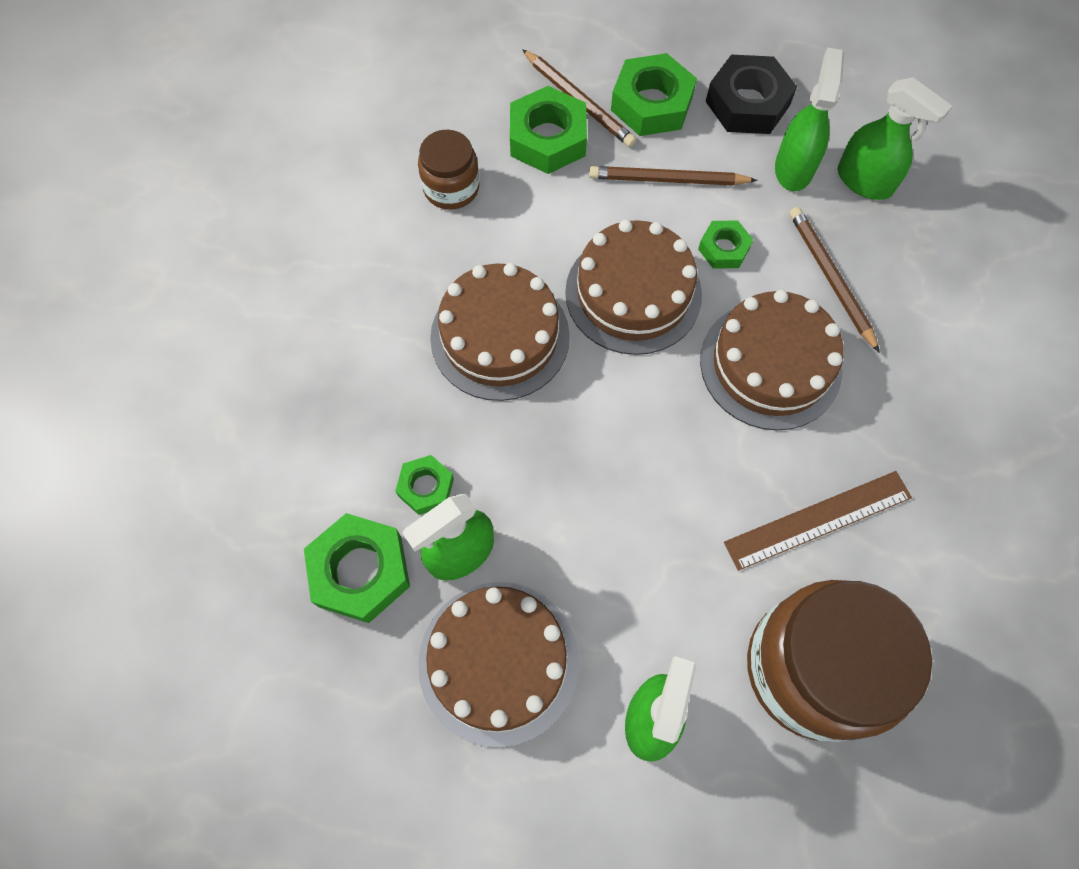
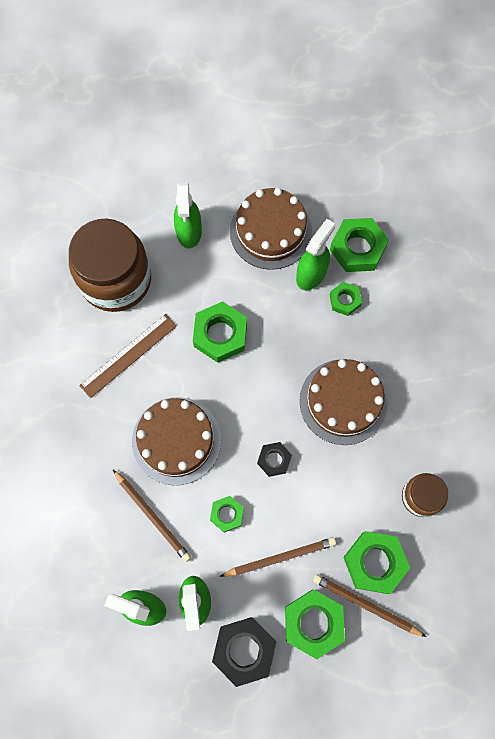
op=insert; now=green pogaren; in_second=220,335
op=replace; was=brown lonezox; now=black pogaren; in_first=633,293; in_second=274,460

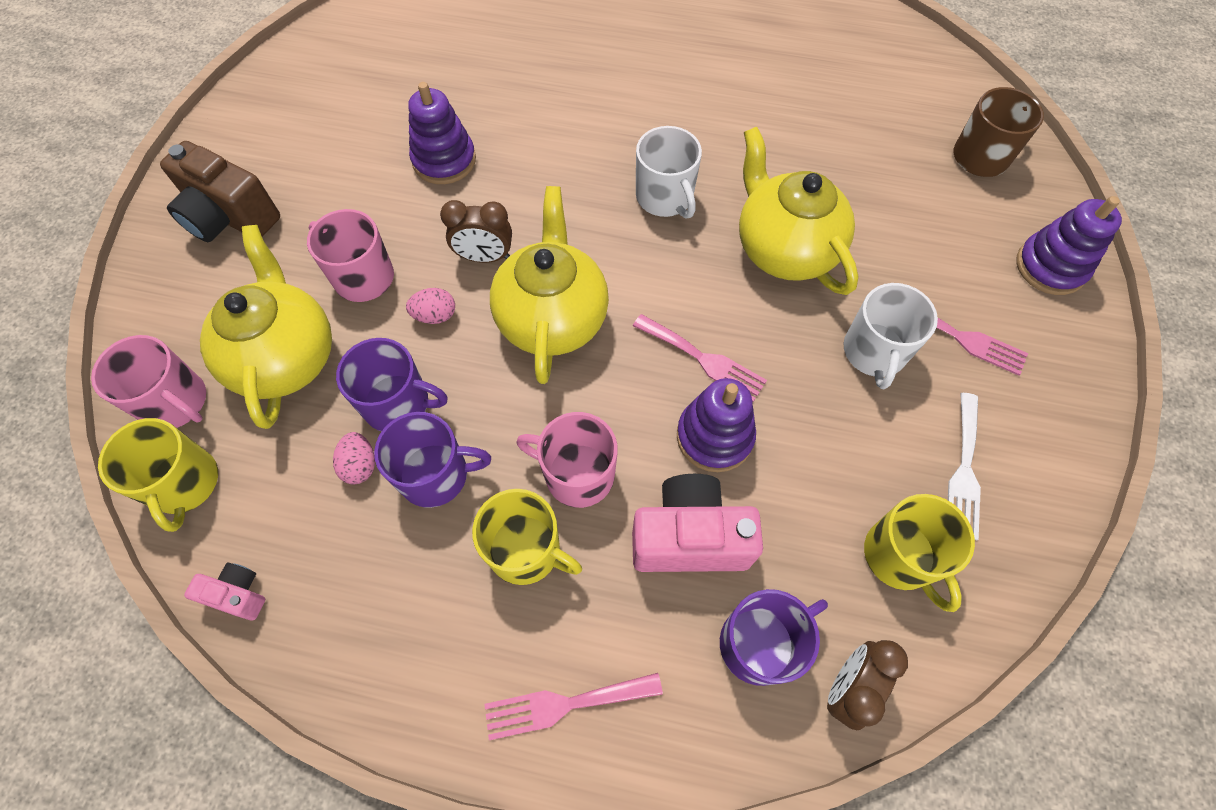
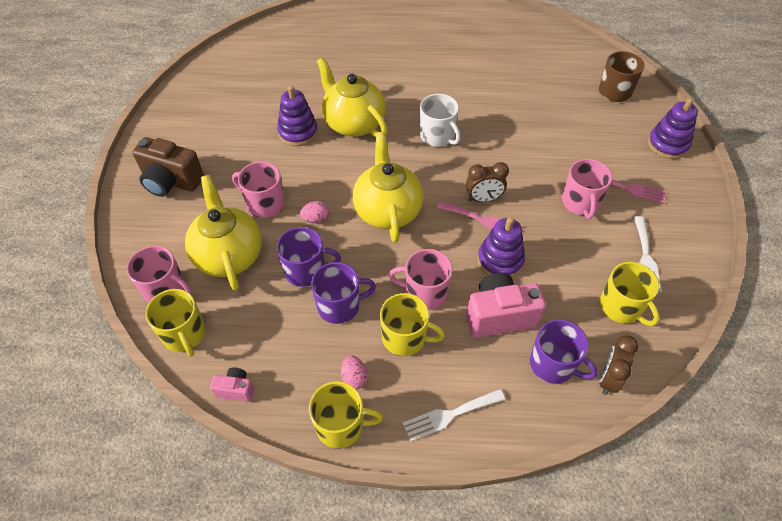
op=insert; now=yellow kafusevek; in_second=341,425
op=move; was=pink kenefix; in_first=360,465; in_second=354,377
op=move; was=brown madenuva; in_first=484,257; in_second=483,199
op=move; was=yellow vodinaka; in_first=784,249; in_second=353,123
op=recolor; was=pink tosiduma; now=white tosiduma; in_first=564,704; in_second=449,415
op=recolor; was=white kafusevek; now=pink kafusevek; in_first=874,352; in_second=580,203
op=rotate; was=purple kafusevek; in_first=759,643; in_second=553,364; clockwise=75

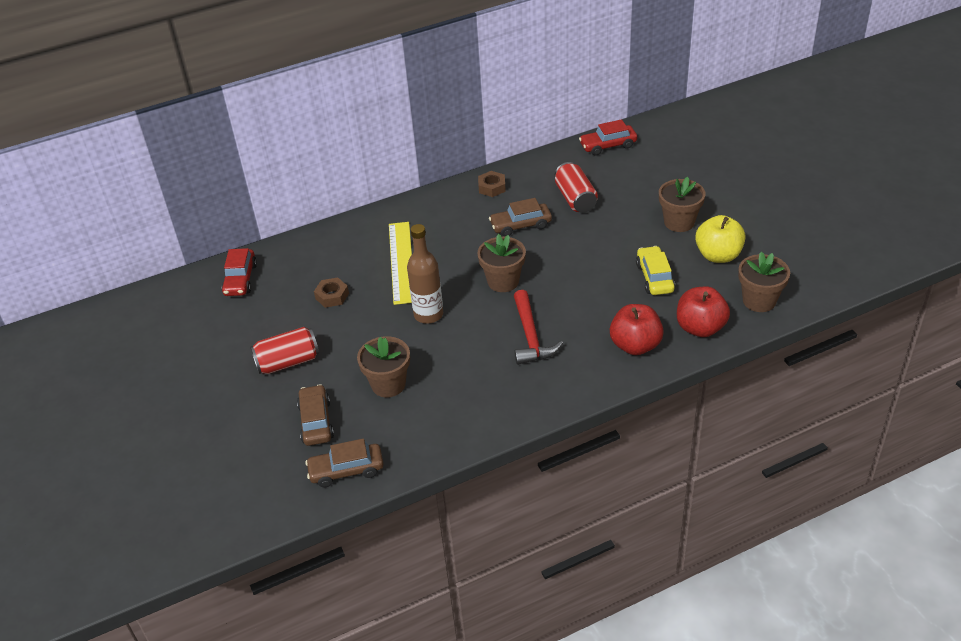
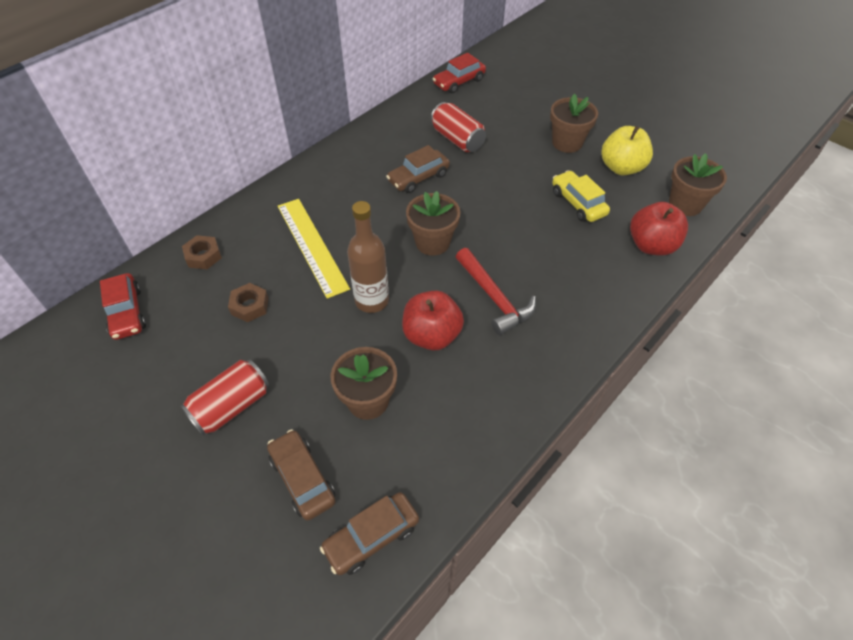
op=move; was=brown pogaren; in_first=492,187; in_second=203,256
op=move; was=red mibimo; in_first=635,345; in_second=432,335

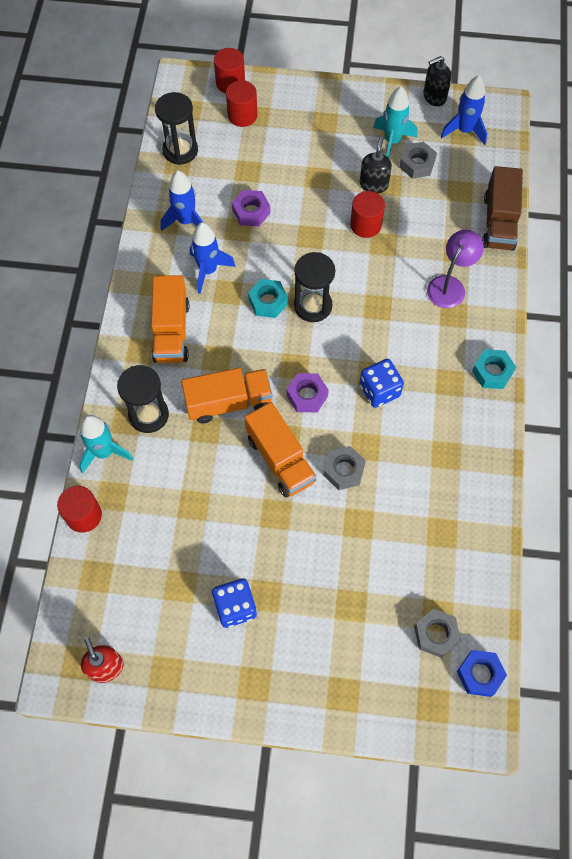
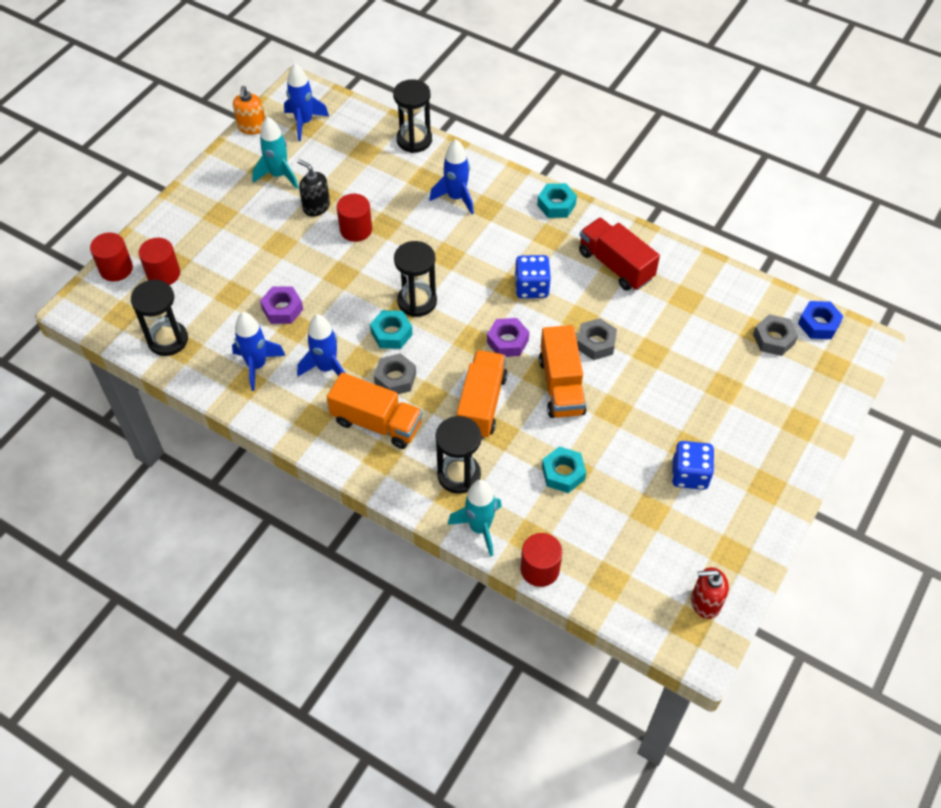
op=insert; now=turquoise pogaren; in_second=563,473
op=insert; now=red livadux; in_second=615,265
op=move; was=grey pogaren; in_first=417,164; in_second=395,378
op=replace; was=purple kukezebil; now=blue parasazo; in_first=450,285; in_second=456,198
op=replace; was=brown livadux; now=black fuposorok; in_first=498,222; in_second=414,140
op=recolor; was=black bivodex; now=orange bivodex; in_first=434,97; in_second=252,127
op=rotate; was=orange livadux; in_first=280,459; in_second=561,386; clockwise=90

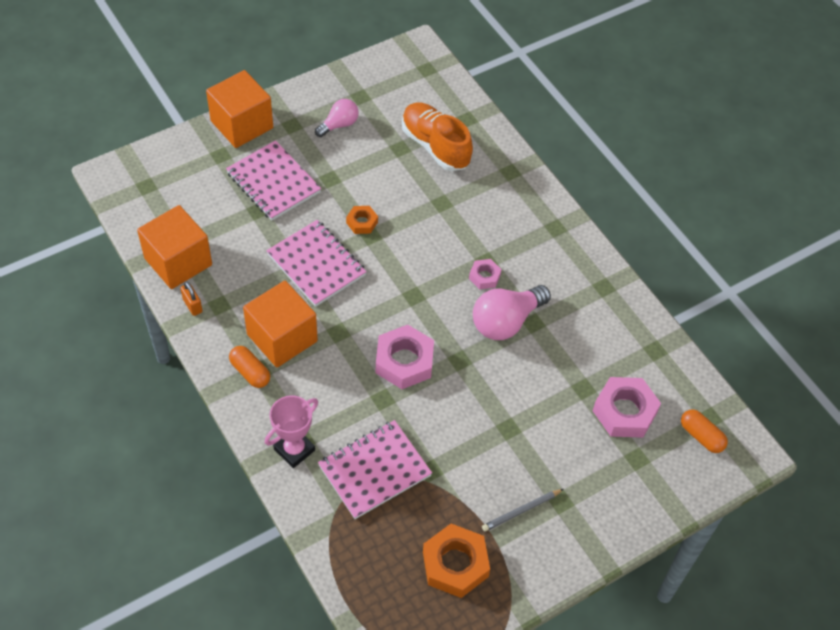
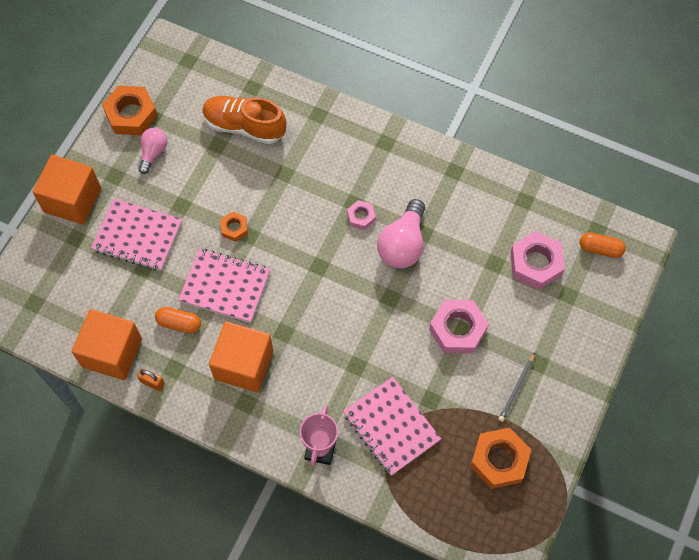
op=insert; now=orange pogaren; in_second=131,114
op=move; was=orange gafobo; in_first=250,372; in_second=179,323
op=move; was=pink pogaren; in_first=404,361; in_second=457,329
op=rotate; was=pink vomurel; in_first=374,471; in_second=391,427; clockwise=-60

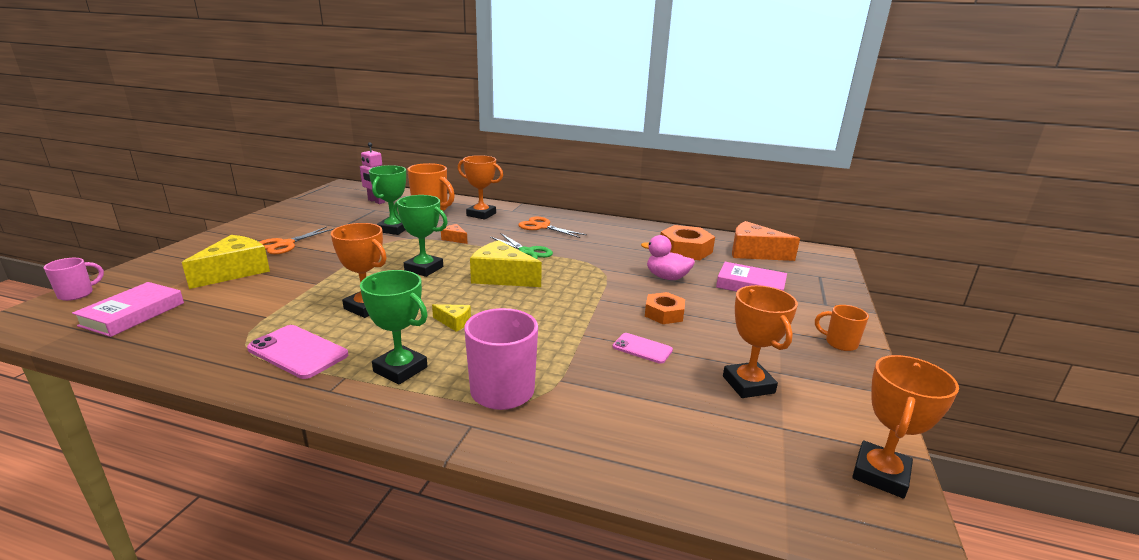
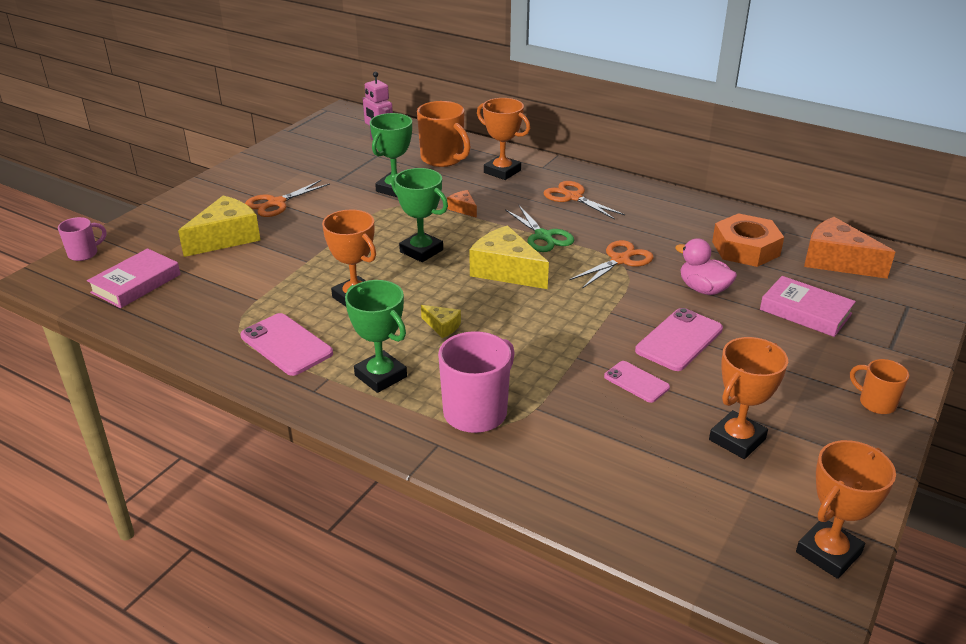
op=insert; now=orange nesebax; in_second=620,260
op=replace; was=orange pogaren; now=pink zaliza; in_first=664,313; in_second=679,340
op=rotate; was=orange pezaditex; in_first=748,384; in_second=737,439; clockwise=45

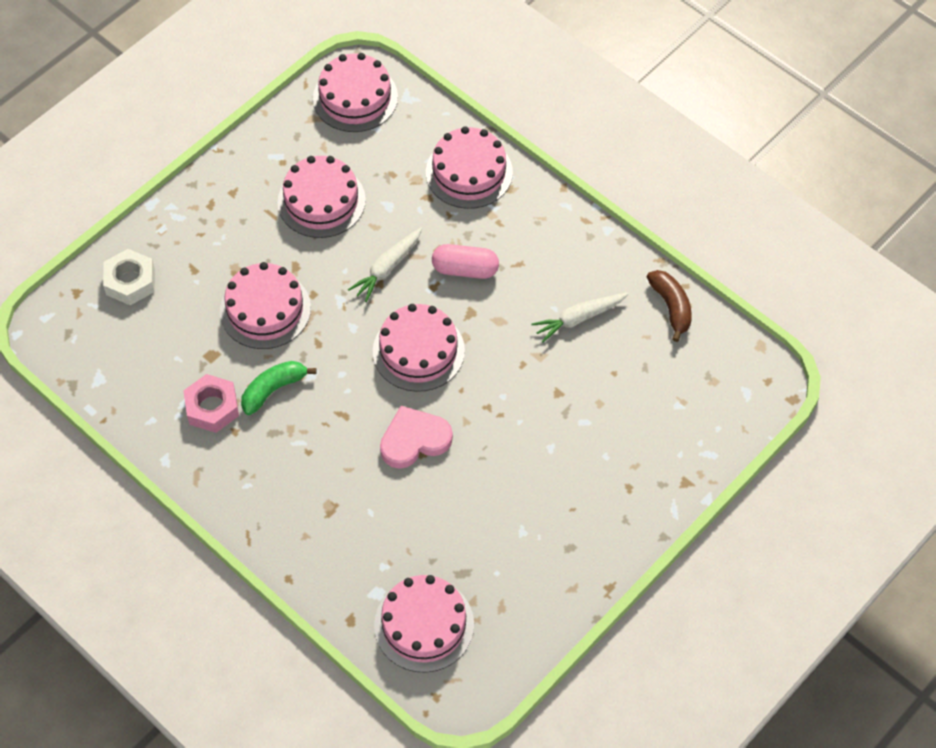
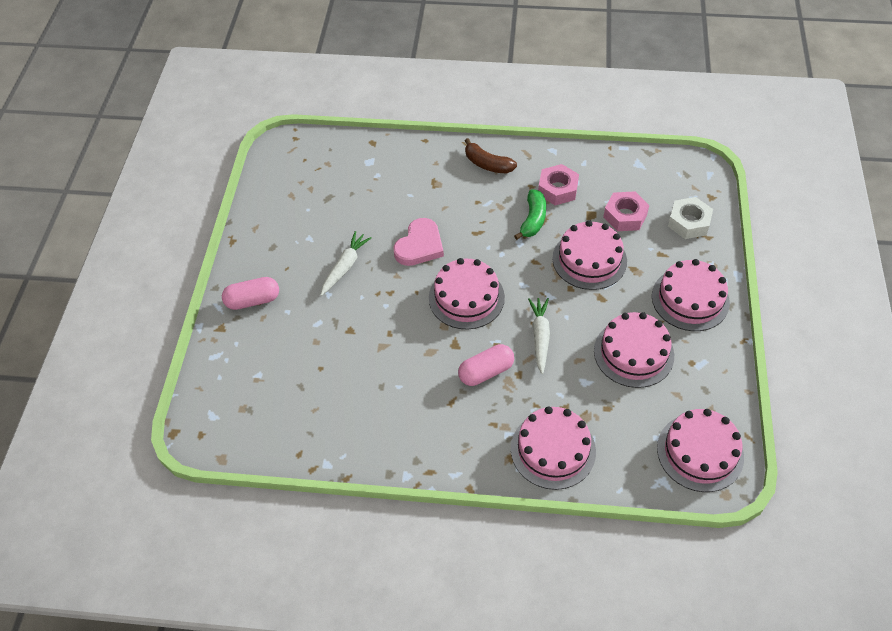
op=insert; now=pink gafobo; in_second=253,300
op=insert; now=pink pogaren; in_second=625,216
op=move; was=pink lonezox; in_first=424,625; in_second=690,299
op=move; was=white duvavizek; in_first=579,318; in_second=345,267
op=move; was=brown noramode; in_first=671,307; in_second=487,164

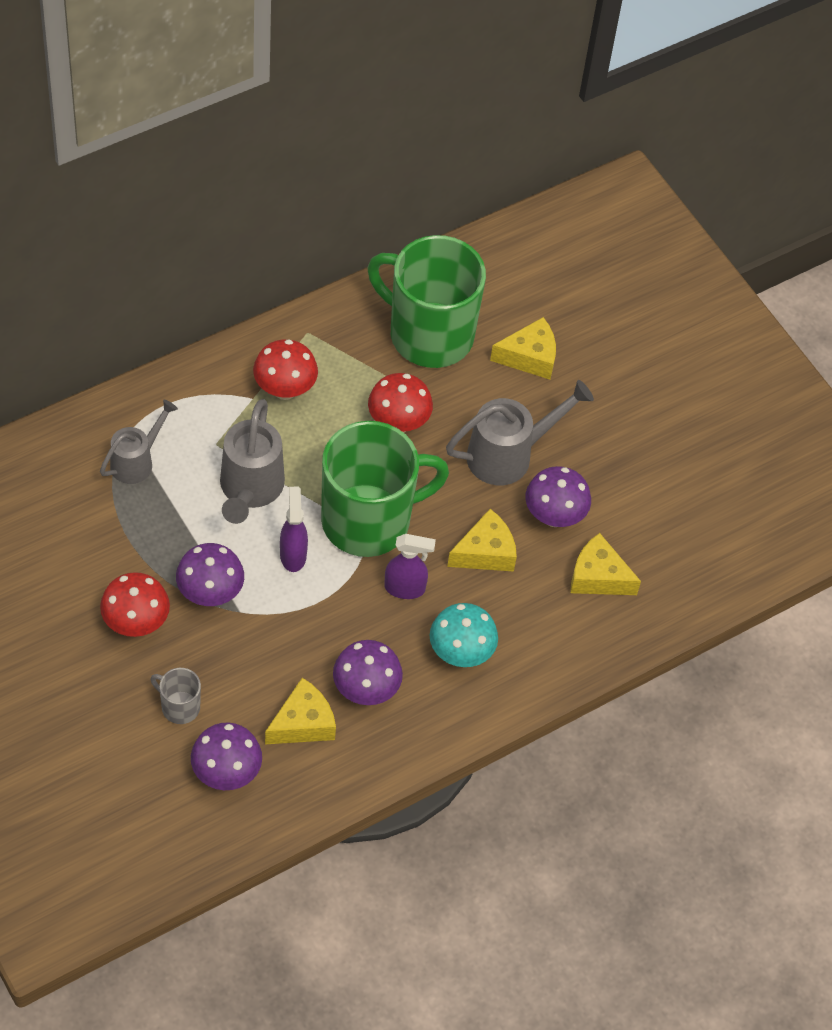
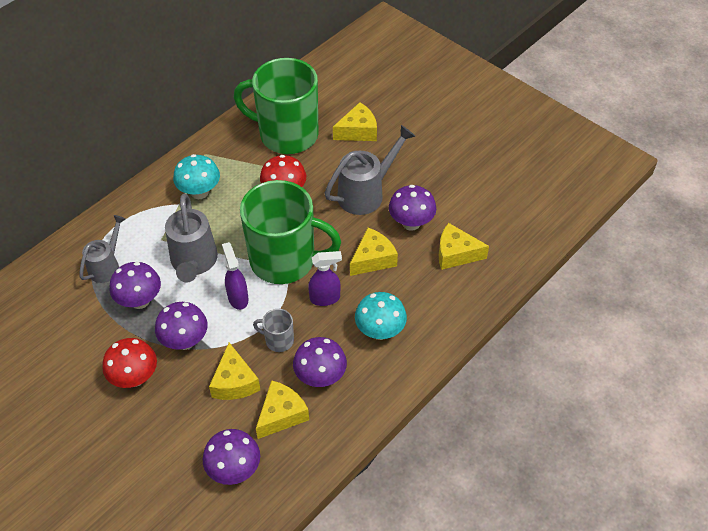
op=insert; now=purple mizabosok; in_second=140,301
op=insert; now=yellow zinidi; in_second=234,382
op=move; was=grey kafusevek; in_first=179,707; in_second=278,340
op=recolor; was=red mizabosok; now=turquoise mizabosok; in_first=285,389; in_second=199,192
op=rotate; was=green kafusevek; in_first=368,520; in_second=284,260; clockwise=45

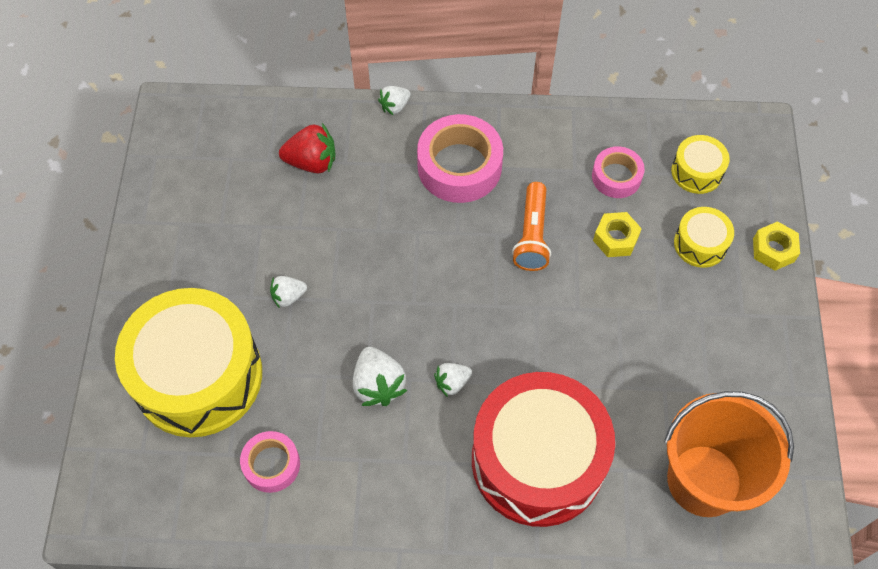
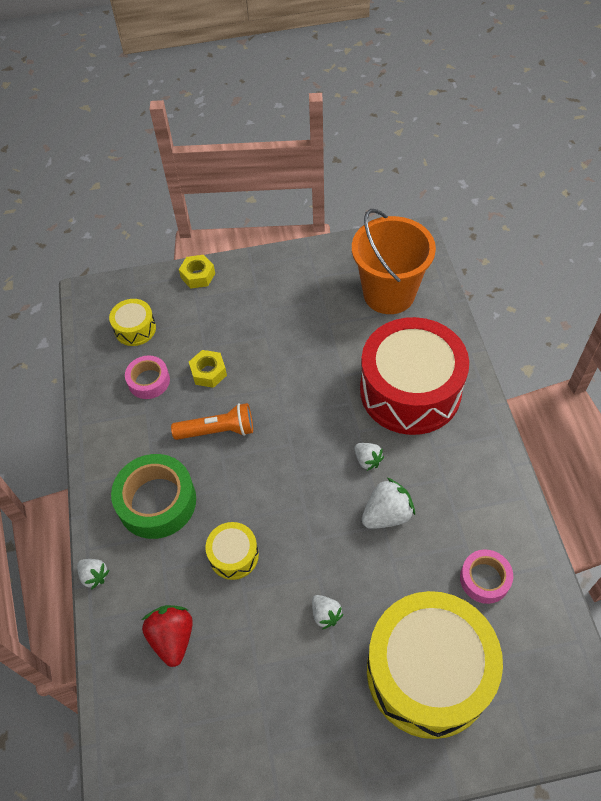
op=move; was=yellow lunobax; in_first=700,244; in_second=233,555
op=recolor; was=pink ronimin; now=green ronimin; in_first=459,166; in_second=157,501

